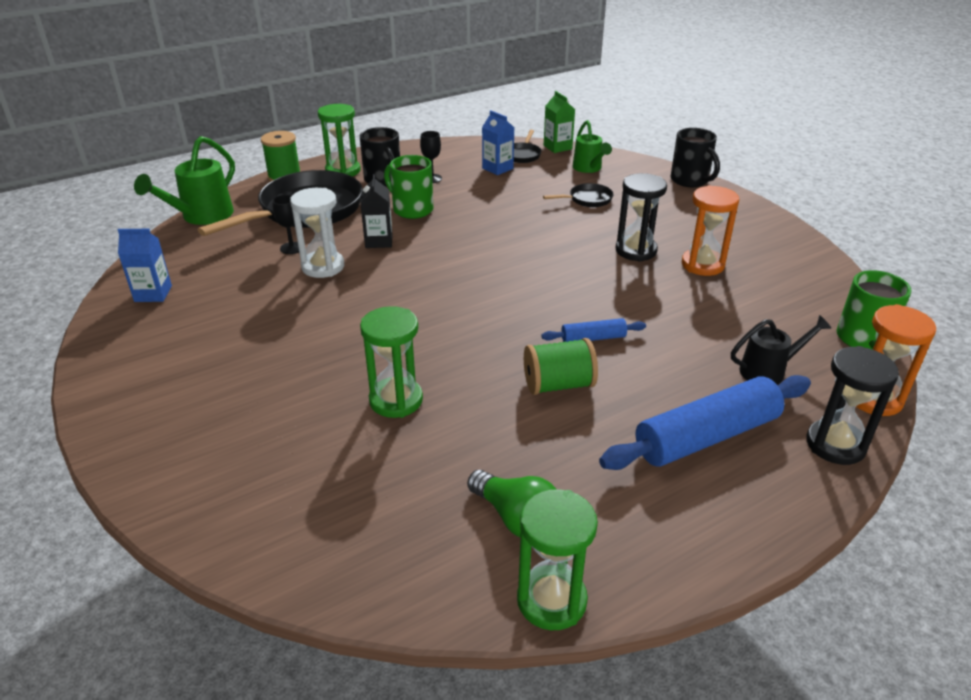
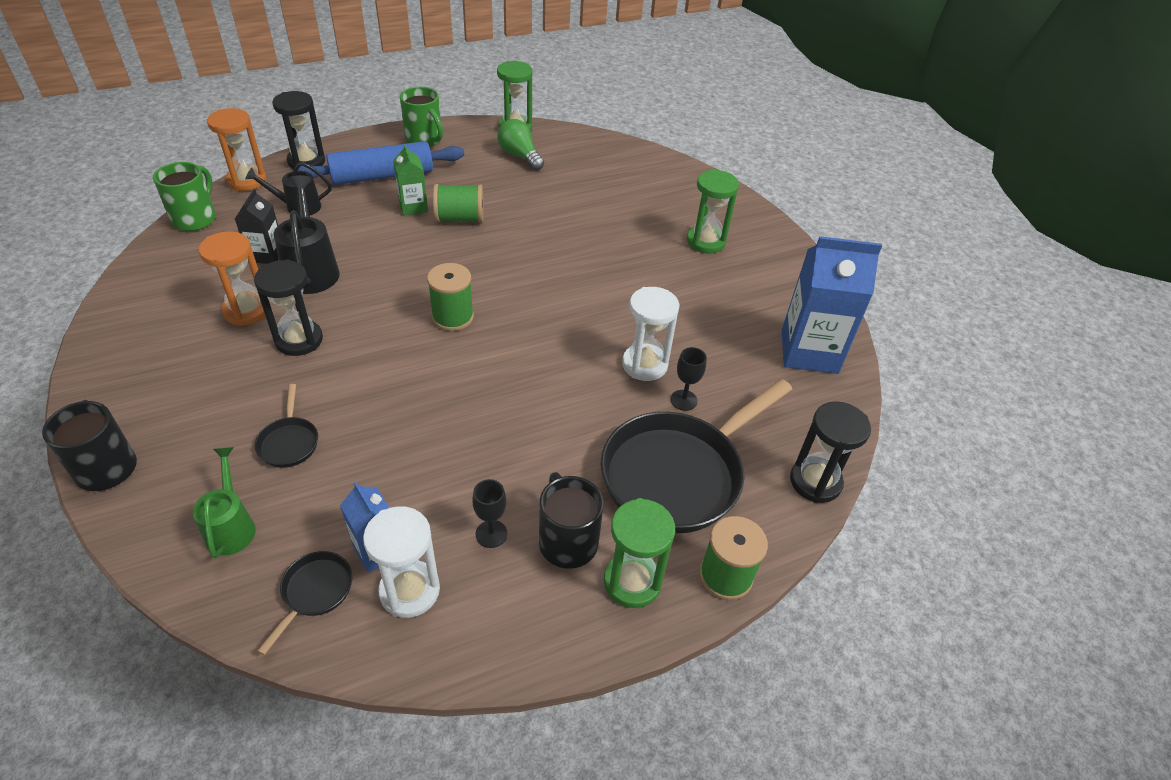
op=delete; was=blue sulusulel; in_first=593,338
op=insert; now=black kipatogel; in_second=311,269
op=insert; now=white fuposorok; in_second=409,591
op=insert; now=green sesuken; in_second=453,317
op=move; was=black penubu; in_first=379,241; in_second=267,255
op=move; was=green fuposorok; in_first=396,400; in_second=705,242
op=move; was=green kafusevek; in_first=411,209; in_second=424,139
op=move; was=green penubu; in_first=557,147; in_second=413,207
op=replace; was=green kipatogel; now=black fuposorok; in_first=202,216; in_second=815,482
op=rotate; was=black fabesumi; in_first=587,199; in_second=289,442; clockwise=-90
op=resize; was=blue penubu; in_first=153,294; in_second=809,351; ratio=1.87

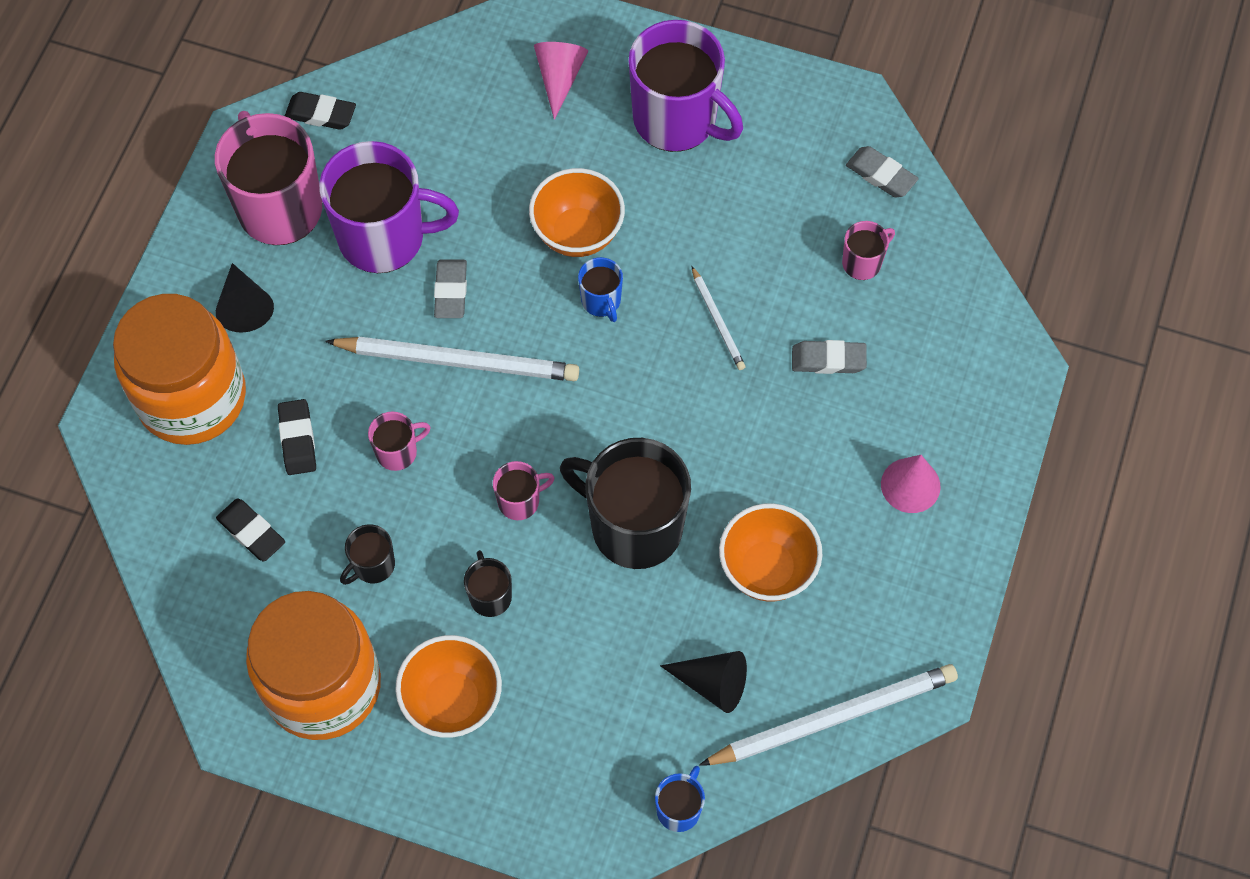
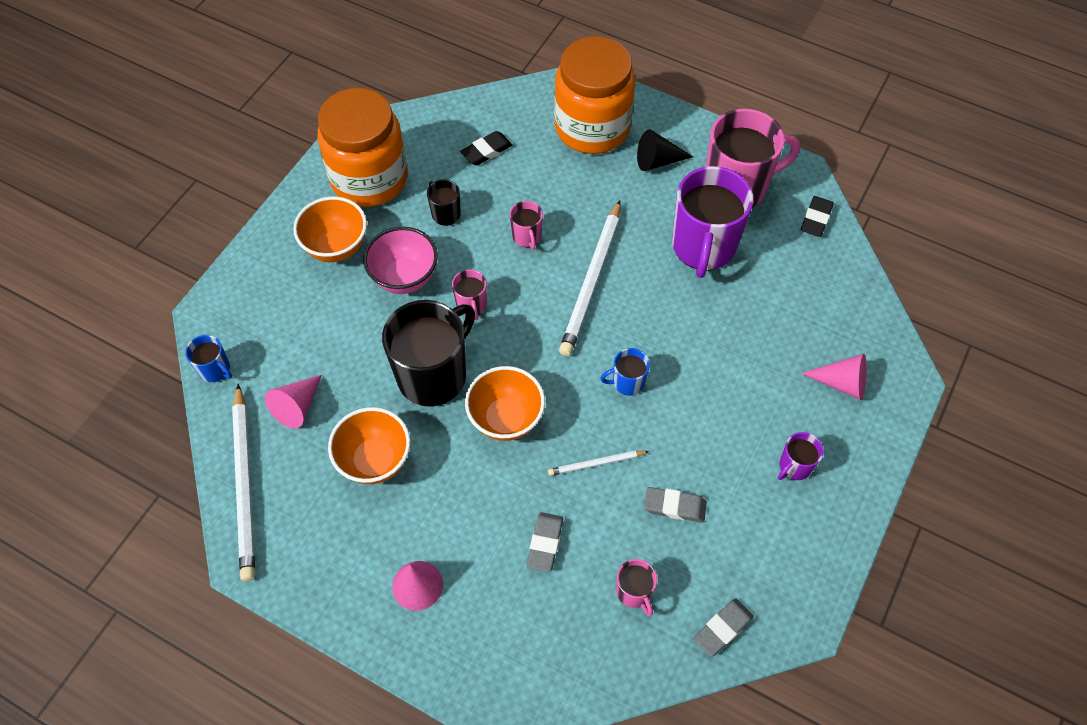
op=delete; was=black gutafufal; in_first=297,439
op=move; was=grey gutafufal; in_first=451,291; in_second=674,506
op=move; was=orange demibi; in_first=577,233; in_second=506,419
op=replace; was=black kafusevek; now=pink demibi; in_first=490,596; in_second=404,278
op=recolor; was=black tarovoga; now=pink tarovoga; in_first=712,683; in_second=297,406
op=resize; was=purple kafusevek; in_first=677,120; in_second=794,466; ratio=0.46

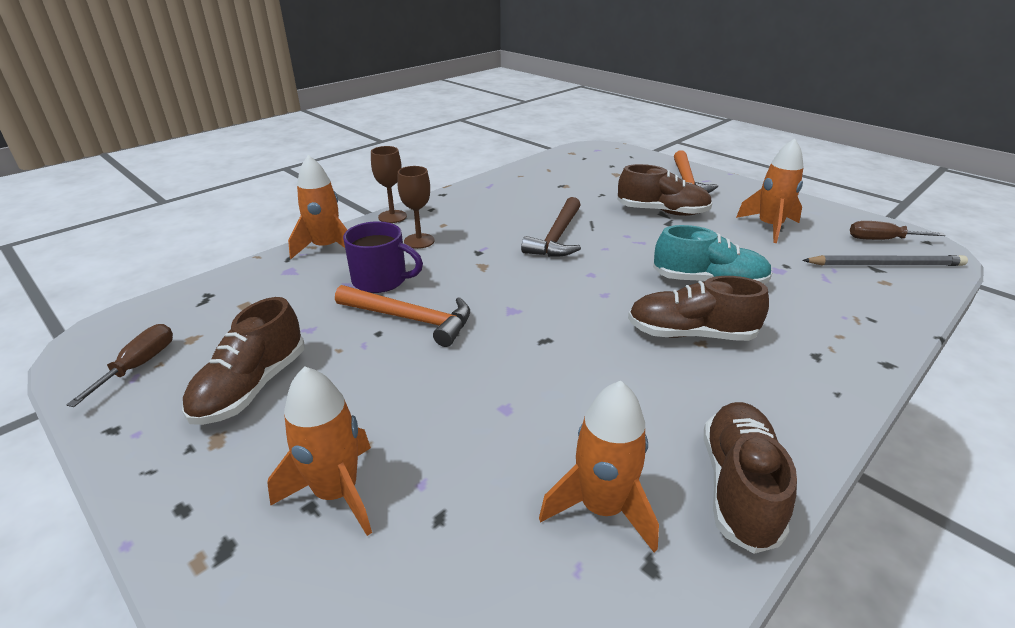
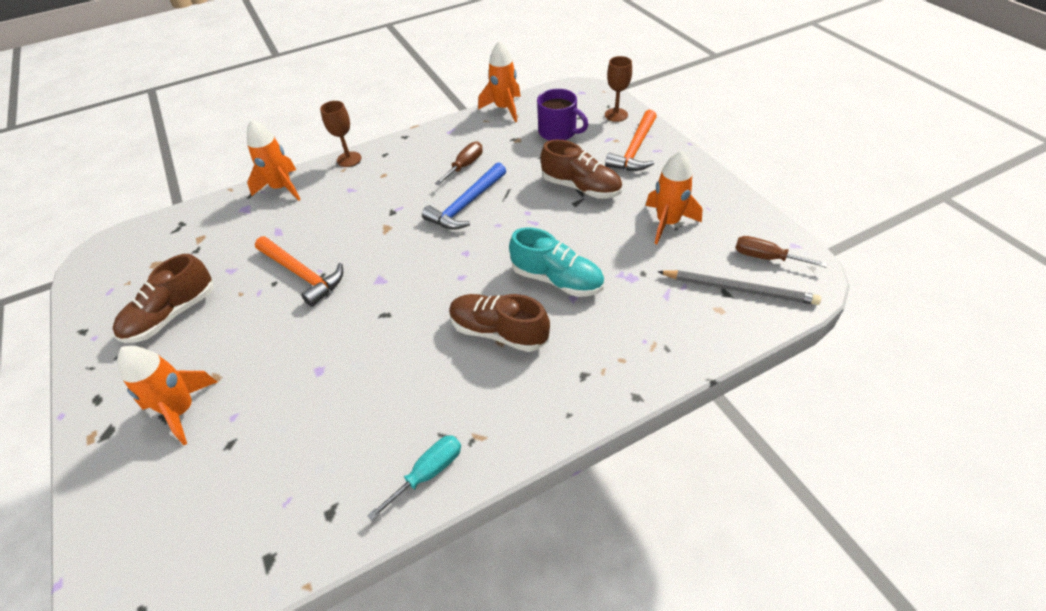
op=move; was=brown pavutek; in_first=139,365; in_second=465,166
op=move; was=purple kafusevek; in_first=381,280; in_second=558,132
op=move; was=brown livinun; in_first=419,241; in_second=616,115
op=move; was=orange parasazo; in_first=602,508; in_second=504,109
op=replace; was=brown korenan; now=turquoise pavutek; in_first=739,487; in_second=428,473
op=recolor; was=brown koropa; now=blue koropa; in_first=557,237; in_second=466,205

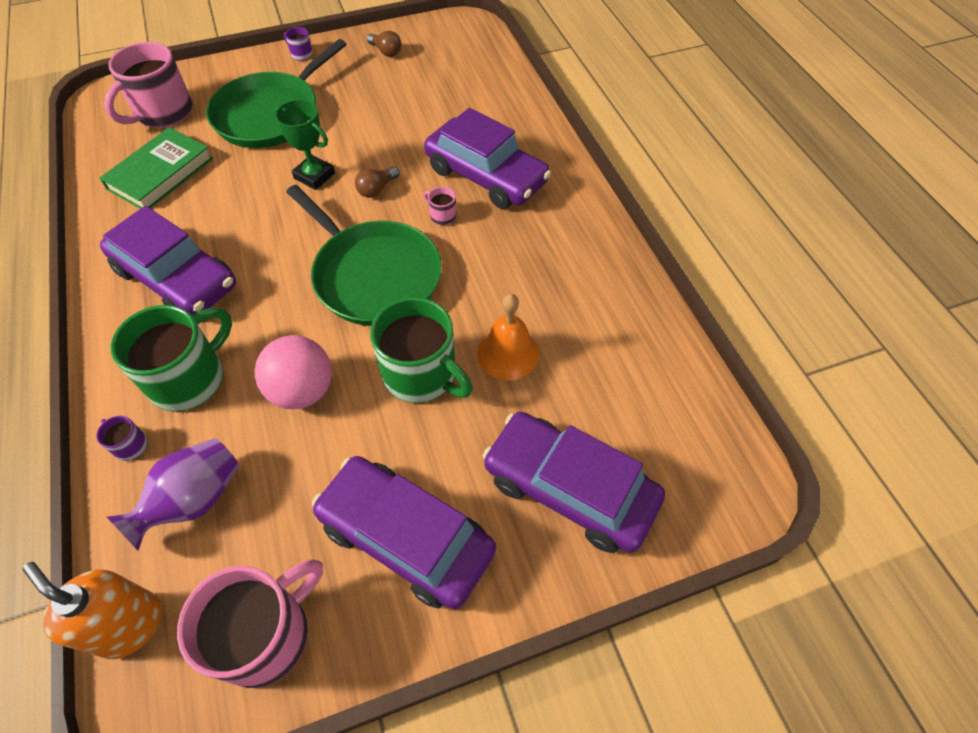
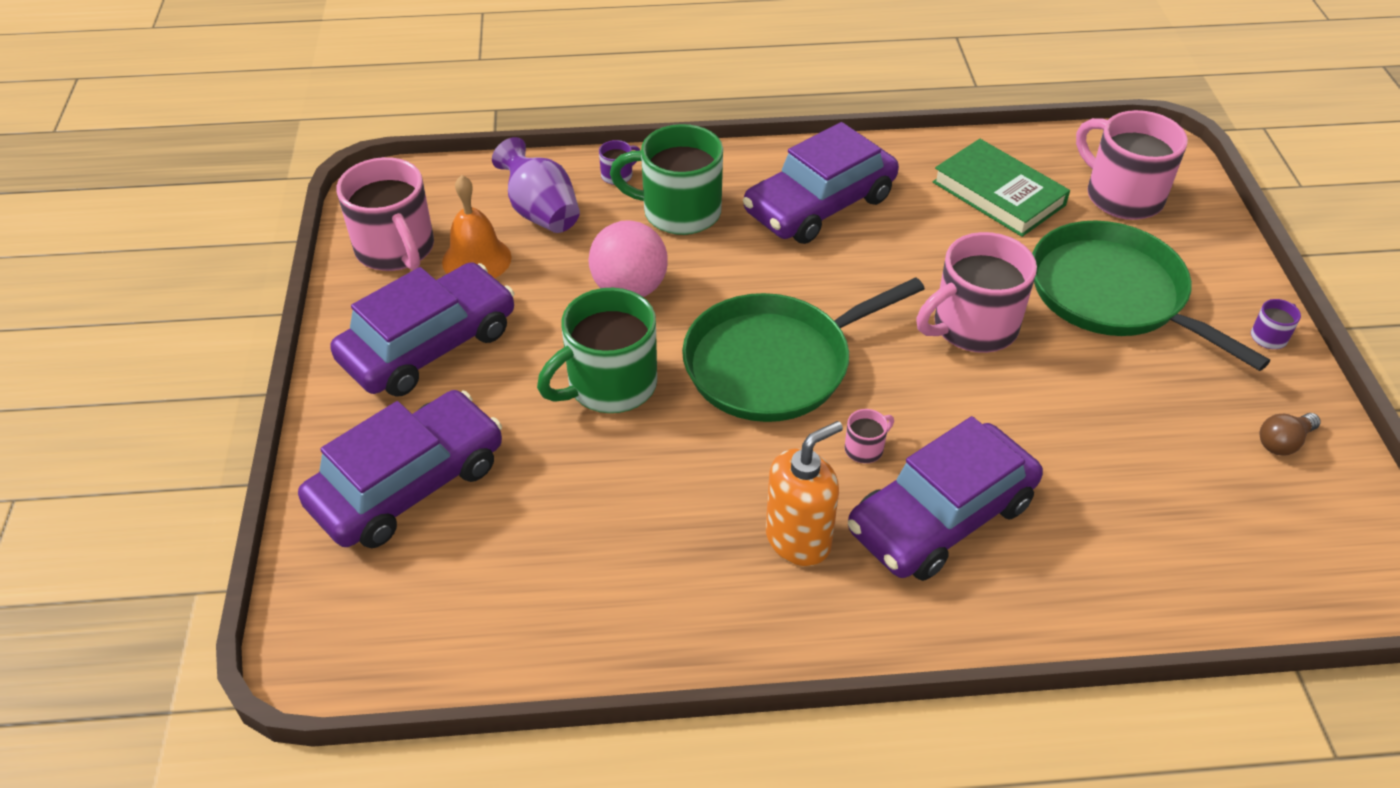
op=delete; was=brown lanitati; in_first=377,189
op=move; was=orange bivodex; in_first=130,625; in_second=798,539
op=move; was=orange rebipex; in_first=508,353; in_second=476,259
op=replace; was=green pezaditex; now=pink kafusevek; in_first=314,176; in_second=972,327
op=rotate; was=green kafusevek; in_first=190,378; in_second=679,212; clockwise=135

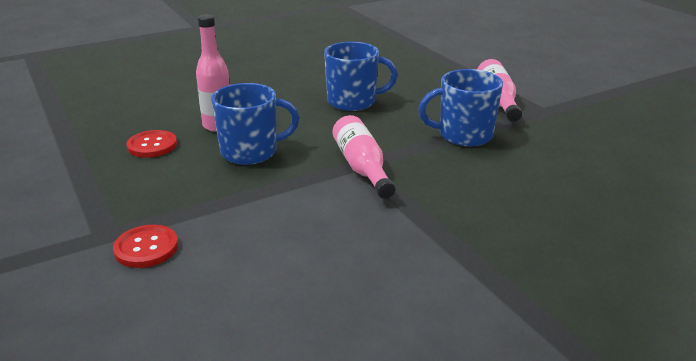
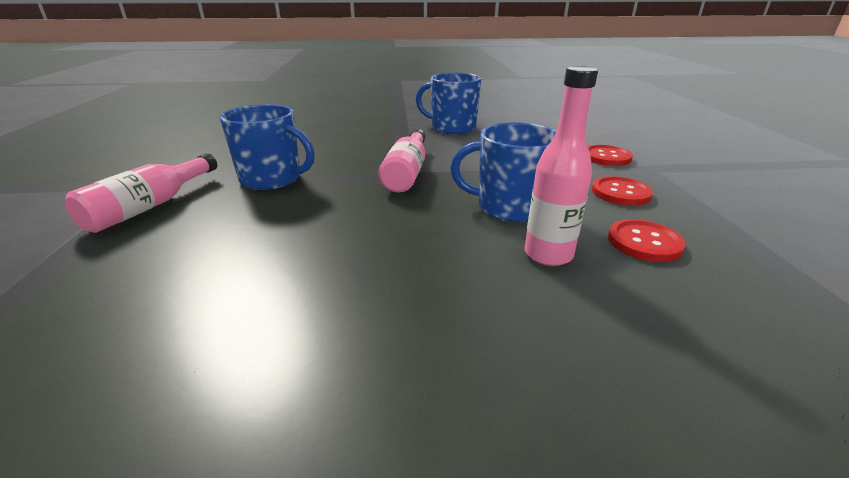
op=insert; now=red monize; in_second=620,193
op=move; was=blue kafusevek; in_first=353,101; in_second=452,128

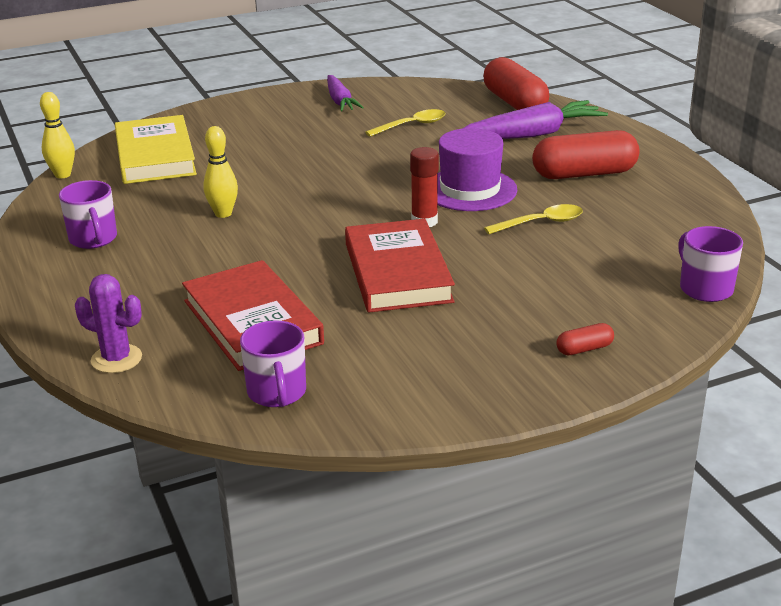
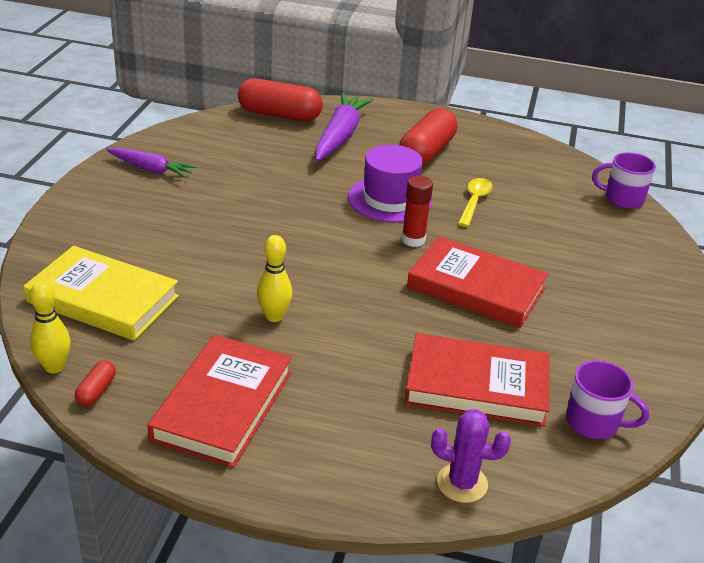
op=delete; was=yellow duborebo; in_first=412,125
op=move; was=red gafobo; in_first=584,349; in_second=96,391
op=replace; was=purple kafusevek; now=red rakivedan; in_first=93,239; in_second=223,405
op=rotate; was=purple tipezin; in_first=116,359; in_second=462,483; clockwise=45

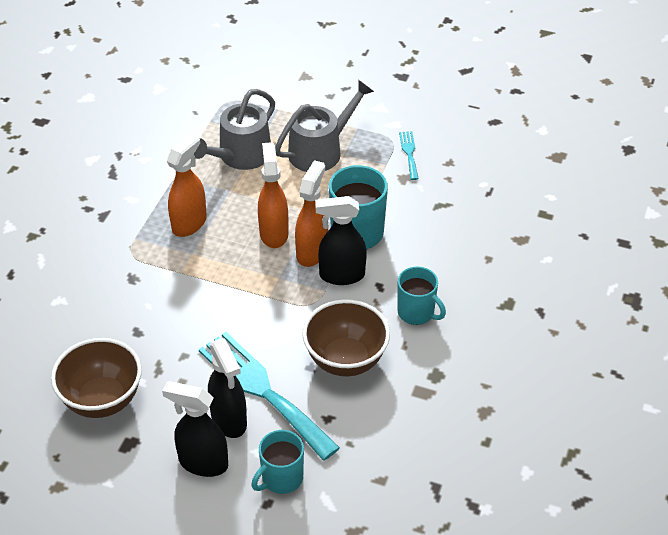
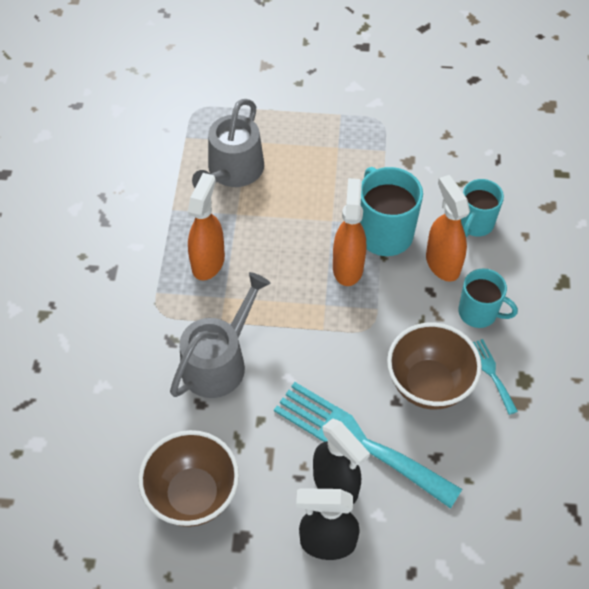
op=delete; was=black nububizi; in_first=341,275
op=move; was=turquoise kafusevek; in_first=281,478; in_second=475,224
op=move; was=orange nububizi; in_first=274,233; in_second=442,263
op=move; was=grey kipatogel; in_first=320,151; in_second=218,362
op=move; was=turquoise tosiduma; in_first=409,153; in_second=491,373

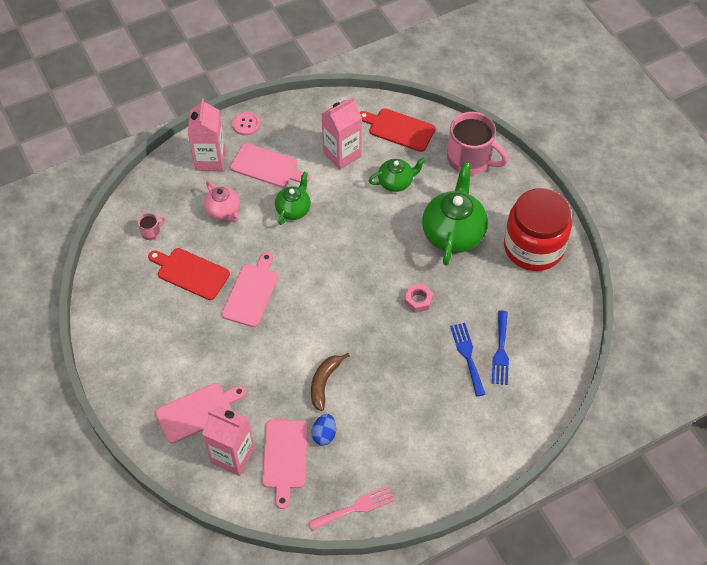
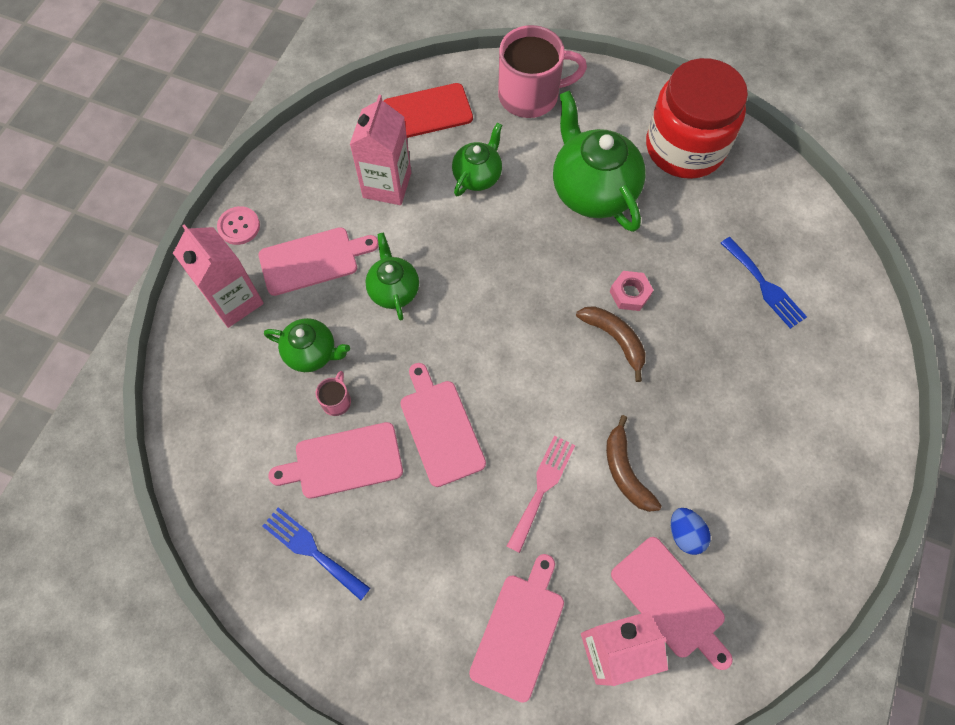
op=insert; now=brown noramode; in_second=615,339
op=move; was=pink kafusevek; in_first=151,232; in_second=336,401
op=move; was=pink tosiduma; in_first=355,508; in_second=542,488
op=move; was=blue tosiduma; in_first=467,355; in_second=312,550
op=recolor; was=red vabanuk; now=pink vabanuk; in_first=191,273; in_second=344,461
op=recolor; was=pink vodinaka; now=green vodinaka; in_first=224,211; in_second=312,353

